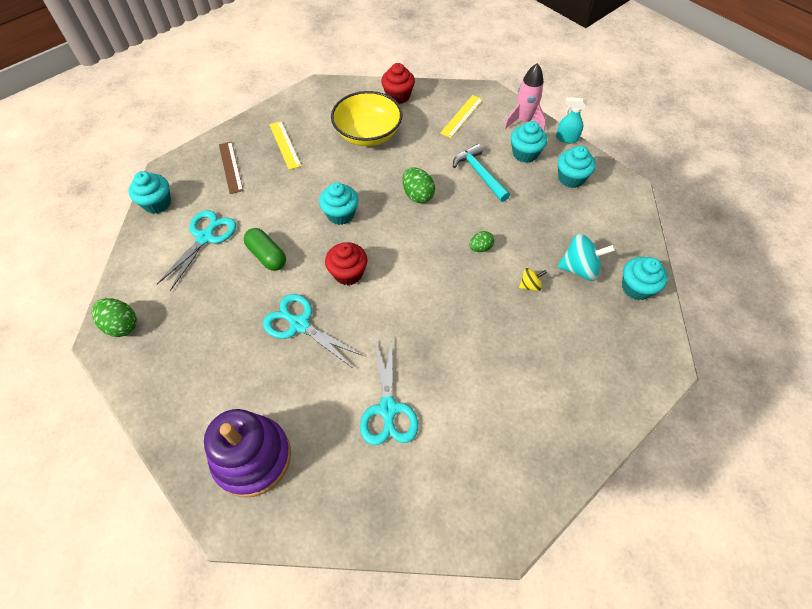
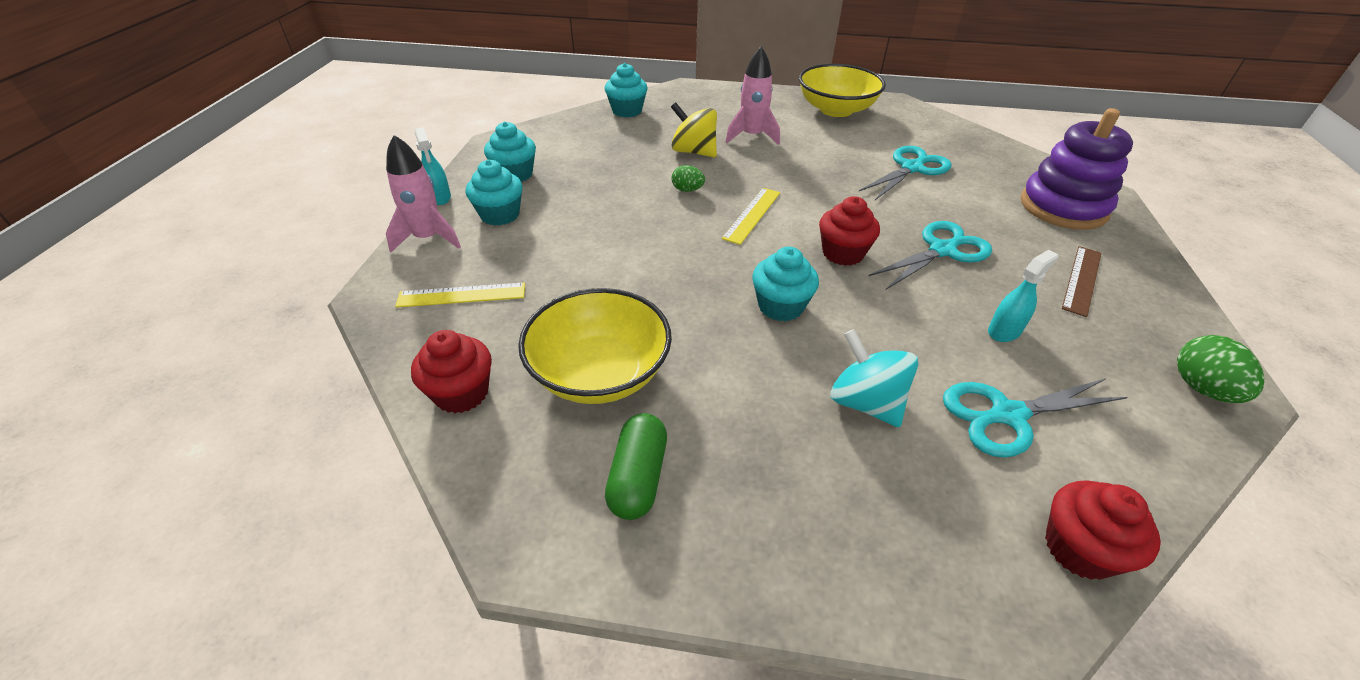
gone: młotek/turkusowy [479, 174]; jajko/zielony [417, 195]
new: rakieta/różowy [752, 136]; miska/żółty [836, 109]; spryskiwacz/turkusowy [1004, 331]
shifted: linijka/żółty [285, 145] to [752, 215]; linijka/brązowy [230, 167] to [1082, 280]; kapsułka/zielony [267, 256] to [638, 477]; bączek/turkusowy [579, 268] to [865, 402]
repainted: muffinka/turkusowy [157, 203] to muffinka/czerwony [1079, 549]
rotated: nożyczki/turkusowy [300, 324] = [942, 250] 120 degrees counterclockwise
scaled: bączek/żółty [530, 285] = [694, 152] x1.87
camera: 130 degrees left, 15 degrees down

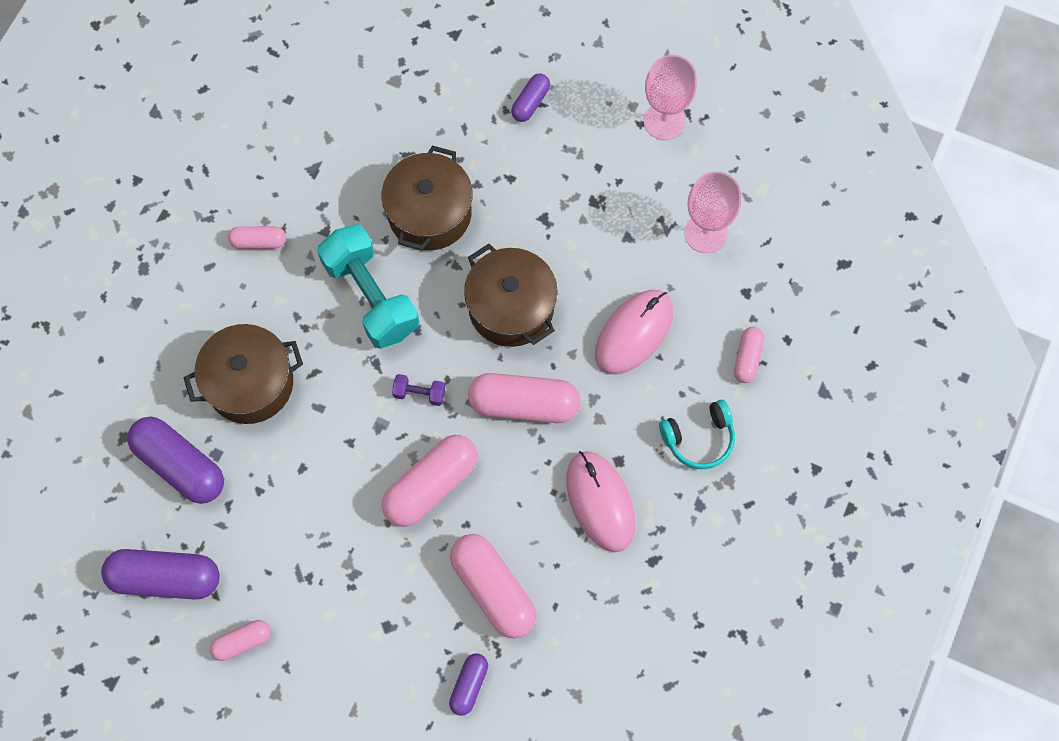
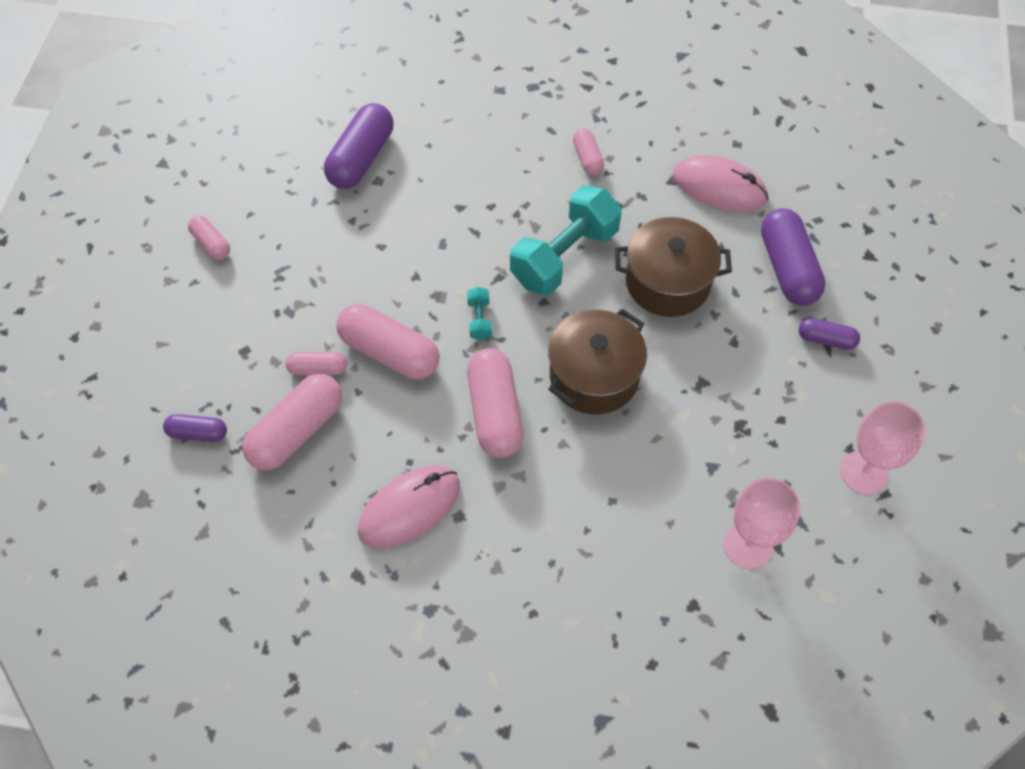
gone: garnek/brązowy [250, 383]; słuchawki/turkusowy [699, 438]
shifted: myszka/różowy [634, 333] to [719, 187]; kapsułka/różowy [747, 358] to [318, 369]; kapsułka/fioletowy [165, 578] to [787, 268]
repainted: hantel/fioletowy [419, 393] to hantel/turkusowy [479, 320]
camera: 75 degrees right, 10 degrees down

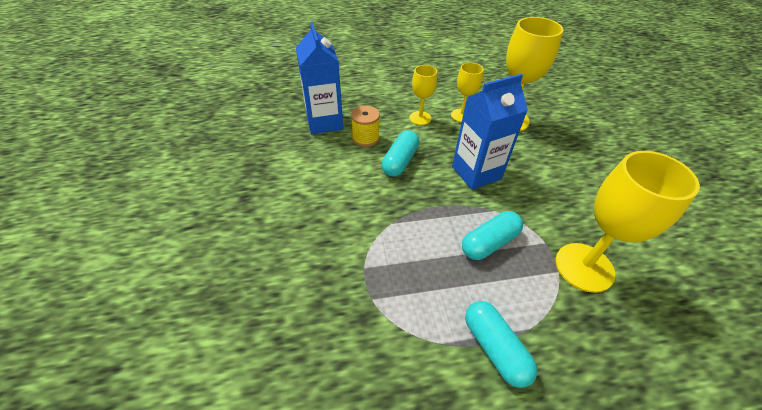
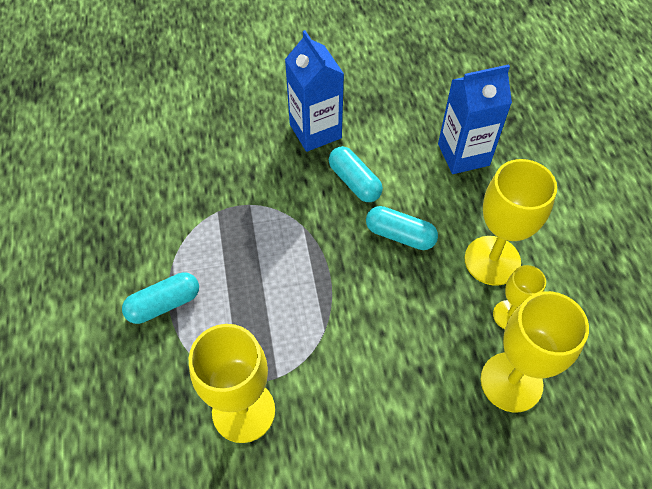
gone: szpulka/żółty [365, 138]
shifted: karton mleka/niebieski [476, 172] to [315, 131]; kapsułka/turkusowy [489, 243] to [354, 182]
scaled: kielich/żółty [420, 118] = [492, 260] x1.79
camera: 90 degrees right, 10 degrees up

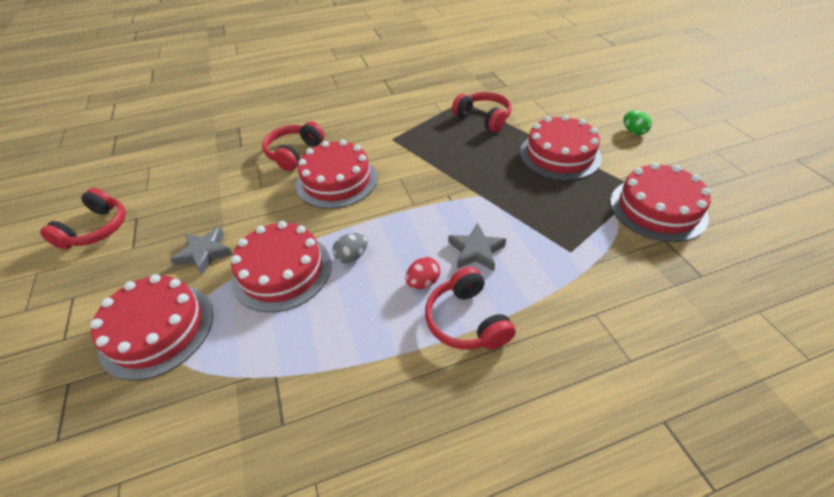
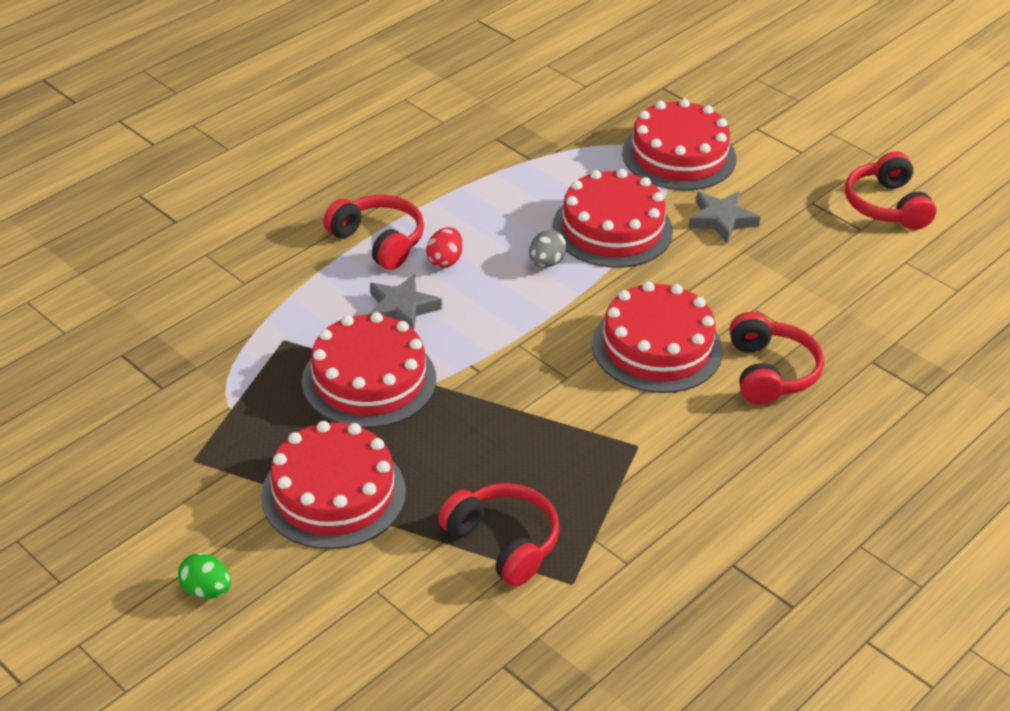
shifted: tort/czerwony [657, 209] to [369, 380]
rotated: słuchawki/czerwony [483, 119] = [503, 543] 150 degrees counterclockwise
camera: 150 degrees right, 5 degrees down

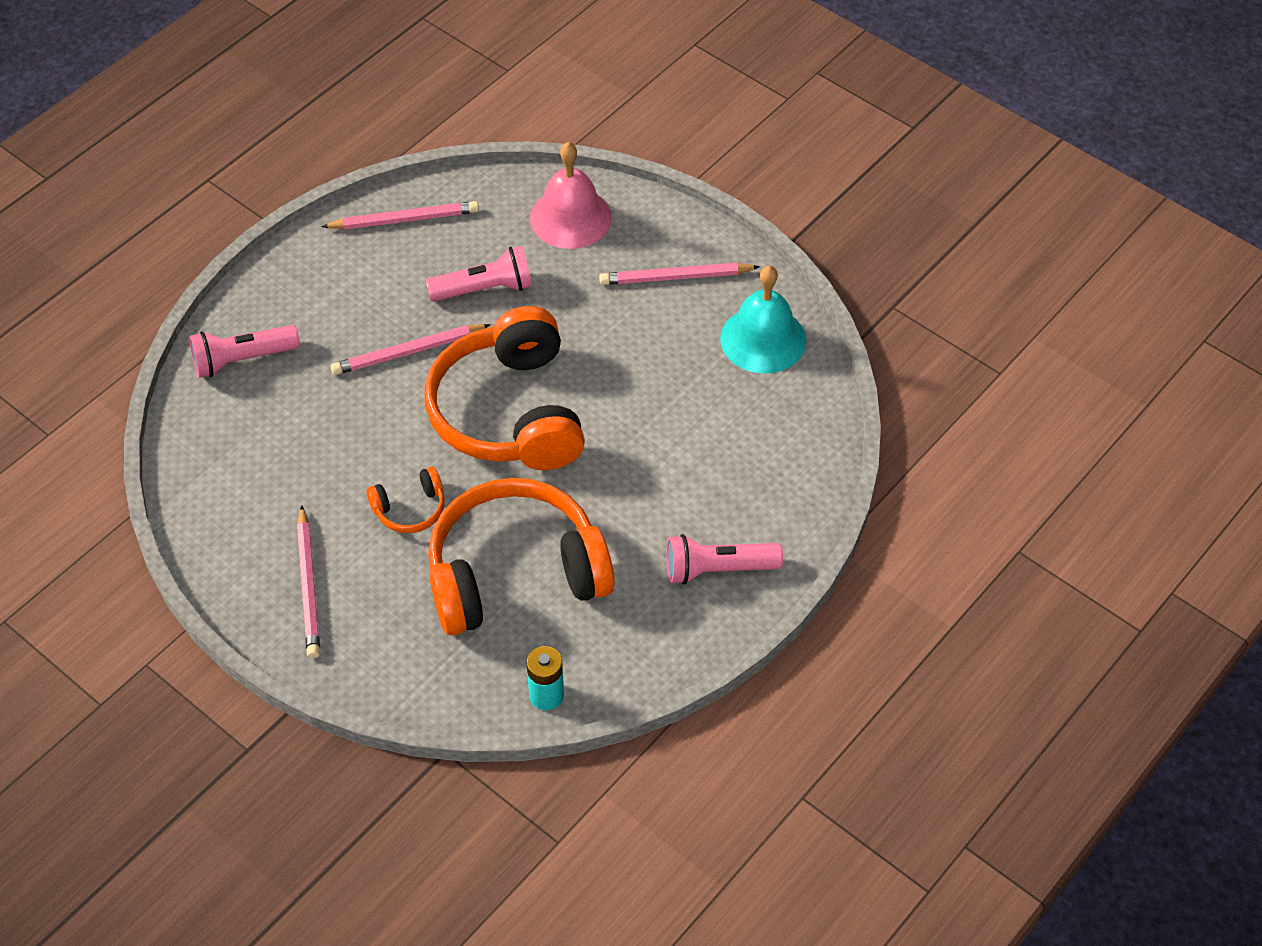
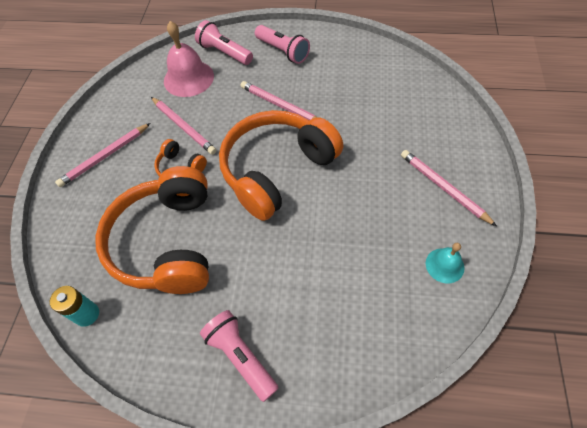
shifted: dzwonek/różowy [570, 217] to [188, 78]; ołówek/różowy [404, 219] to [183, 127]; latarka/różowy [485, 289] to [283, 51]
rotated: słuchawki/pomarańczowy [515, 573] = [167, 242] 135 degrees counterclockwise
scaled: dzwonek/turkusowy [763, 339] = [444, 265] x0.56
camera: 60 degrees right, 5 degrees up

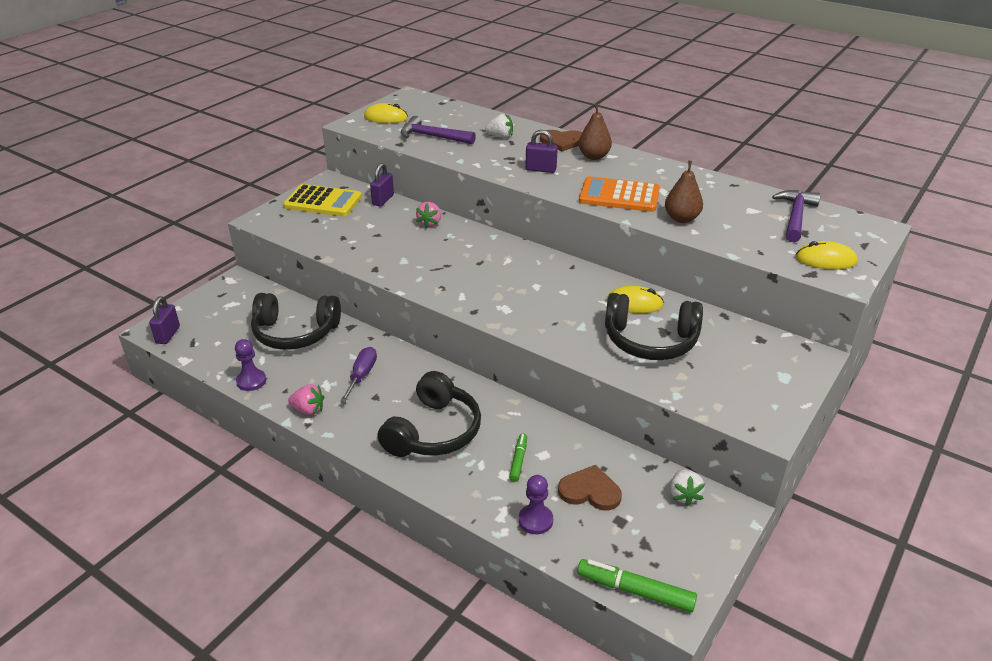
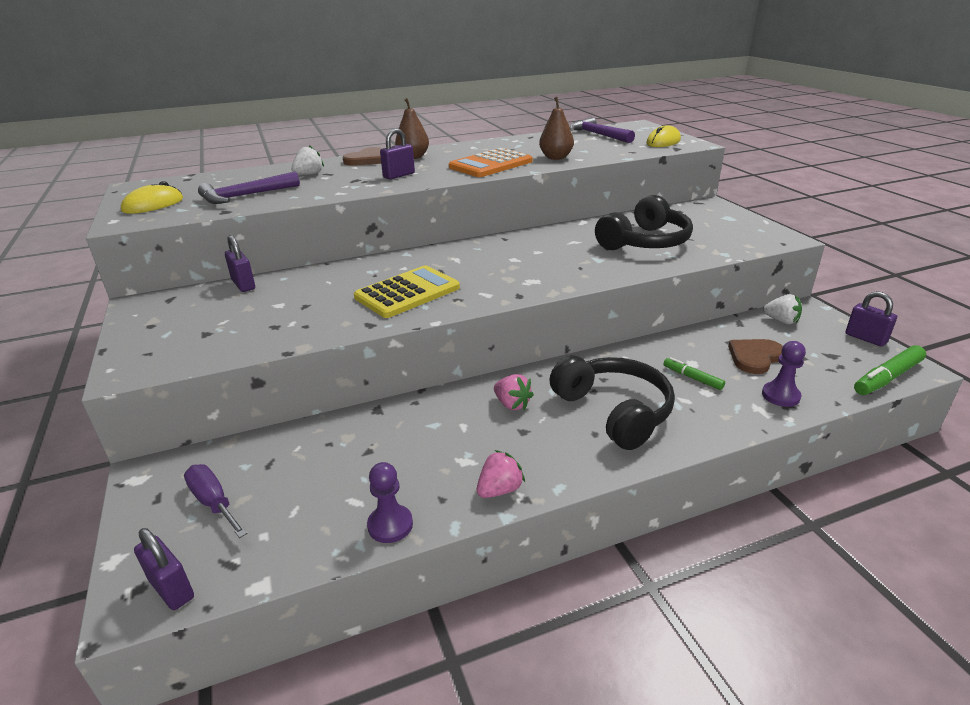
gone: myszka/żółty [634, 303]; słuchawki/czarny [295, 333]
new: kłódka/fioletowy [865, 338]
shifted: kalkulator/żółty [323, 201] to [407, 293]; truskawka/różowy [429, 223] to [512, 404]; śrubokręt/fioletowy [362, 375] to [213, 502]
camera: 55 degrees left, 5 degrees down

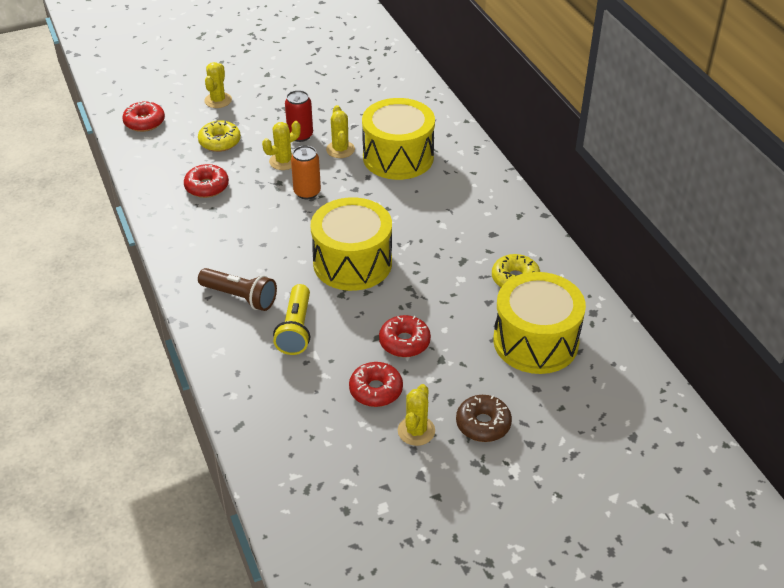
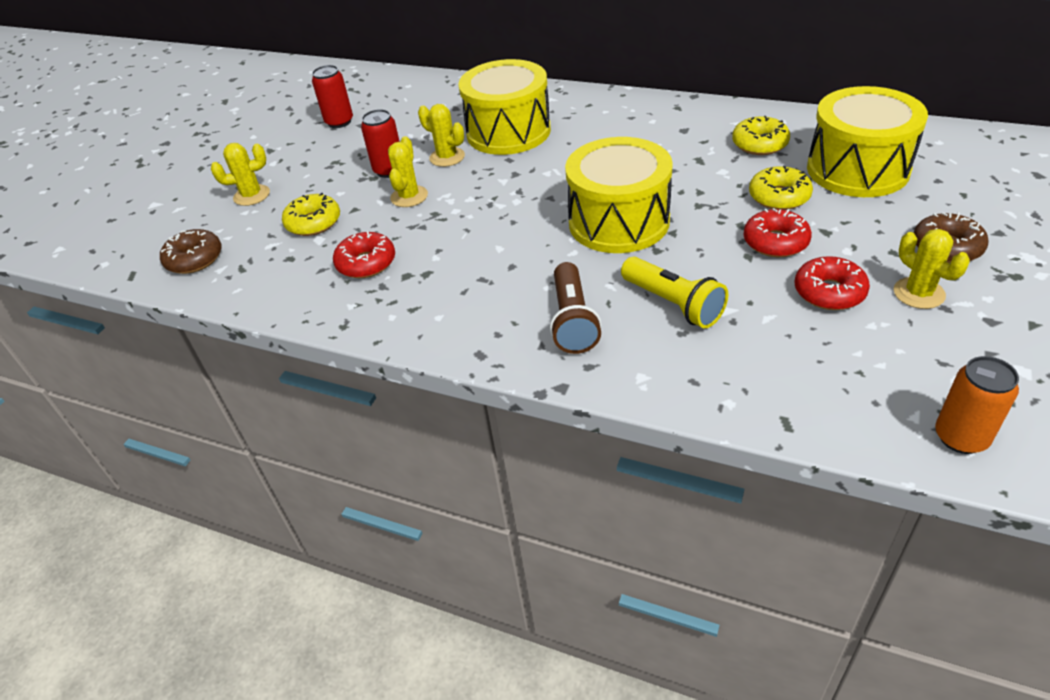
new: puszka/czerwony [339, 122]; donut/żółty [779, 197]
shifted: puszka/pomarańczowy [307, 192] to [961, 437]
repainted: donut/czerwony [144, 122] to donut/brązowy [194, 259]
rotated: kaktus/żółty [218, 100] = [251, 195] 75 degrees counterclockwise; latarka/brązowy [240, 297] = [573, 321] 105 degrees clockwise
camera: 40 degrees left, 0 degrees up

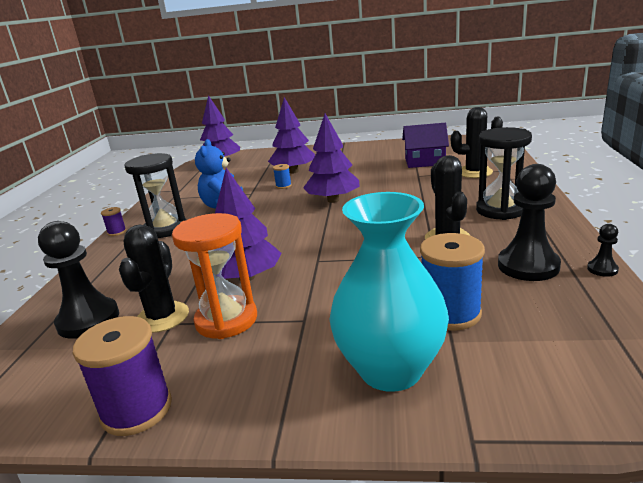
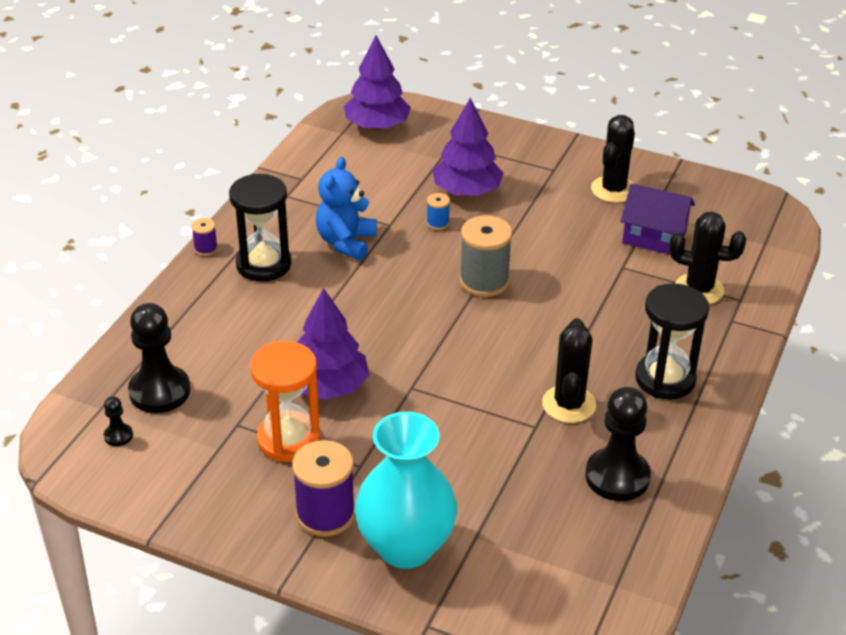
gone: szpulka/niebieski [450, 313]
shifted: pionek/czarny [602, 269] to [118, 436]; kaktus/czarny [162, 317] to [613, 190]; szpulka/fioletowy [137, 410] to [325, 514]
swapped: drzewko/fioletowy [333, 200] to szpulka/szary [484, 281]
camera: 15 degrees right, 15 degrees up

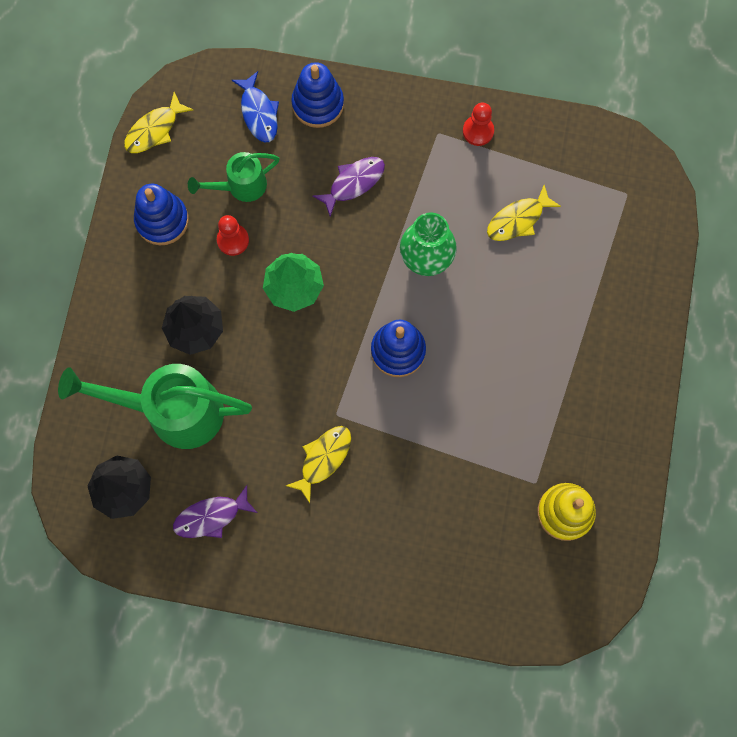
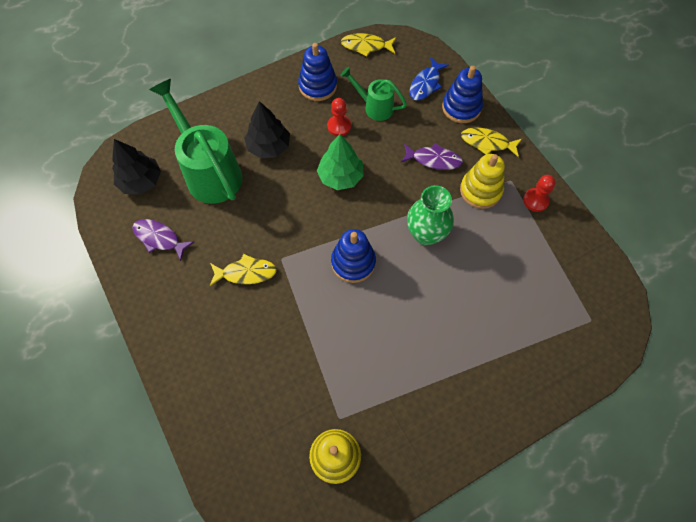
new: zabawka nakładanka/żółty [480, 190]
shifted: ryba/żółty [518, 219] to [487, 143]
camera: 50 degrees right, 10 degrees down

